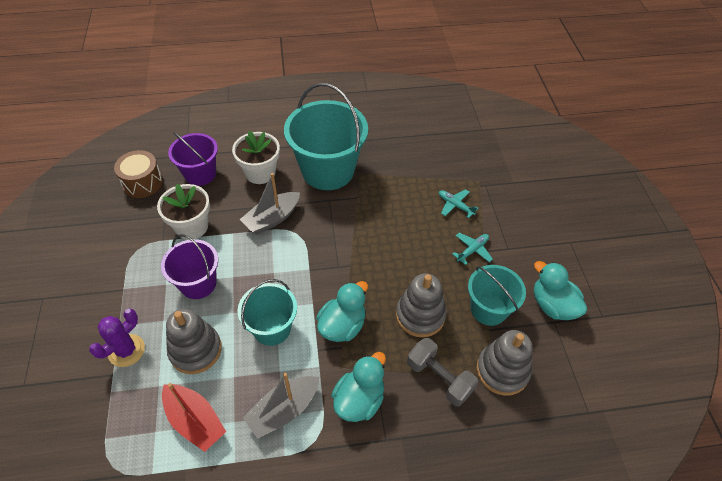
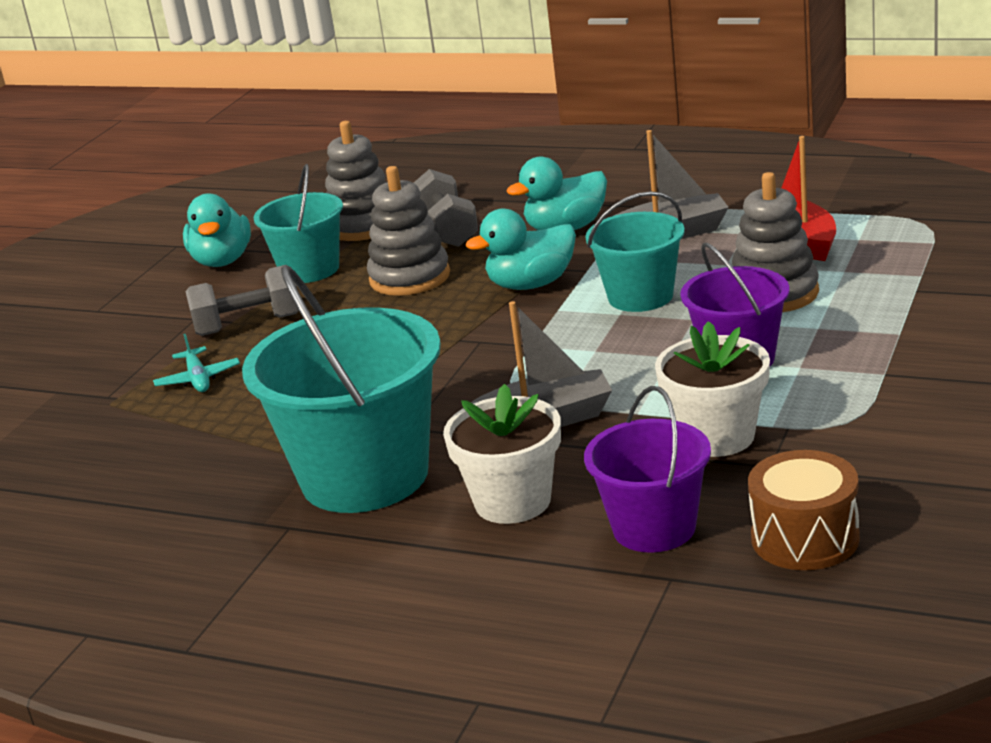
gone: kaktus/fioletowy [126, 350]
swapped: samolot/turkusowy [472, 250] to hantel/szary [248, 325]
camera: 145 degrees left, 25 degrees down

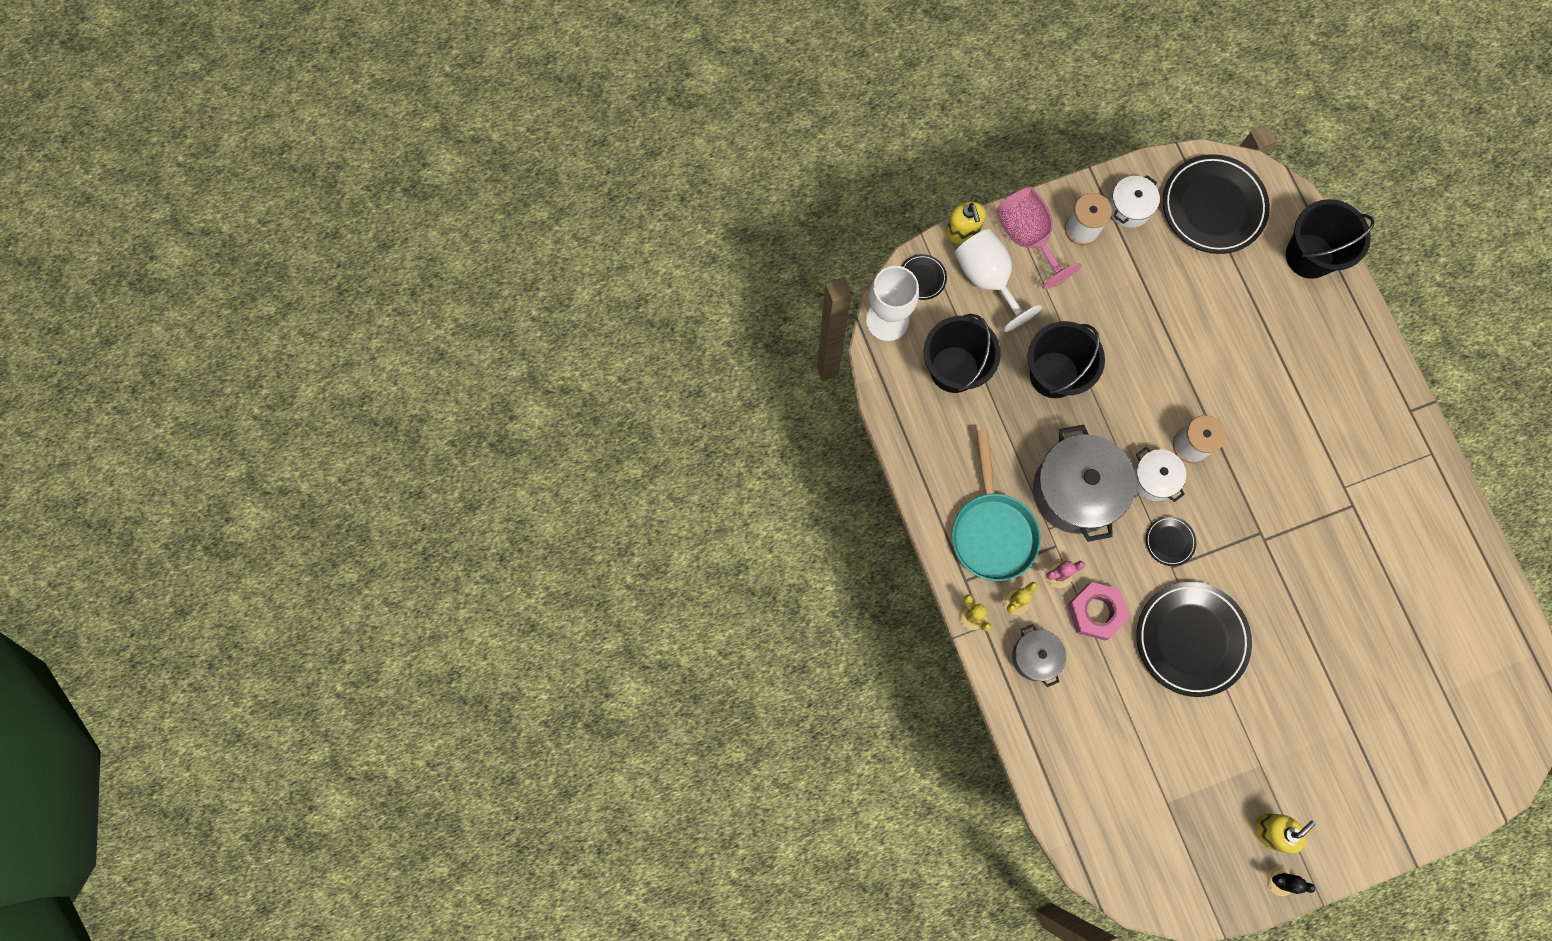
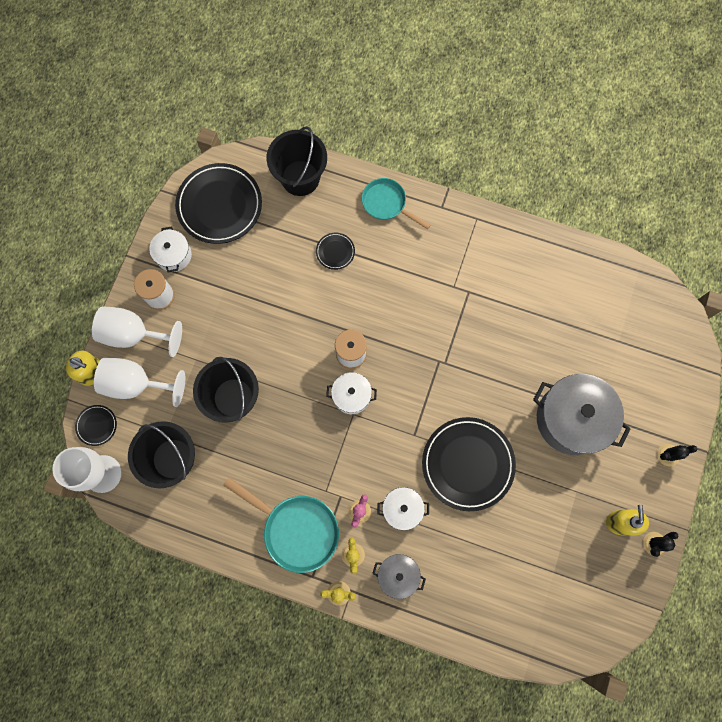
new: patelnia/turkusowy [387, 204]; kaktus/czarny [668, 455]
shifted: garnek/szary [1076, 491] to [571, 419]; talerz/czarny [1169, 541] to [335, 252]
swapped: nakrętka/różowy [1096, 612] to garnek/biały [402, 509]
repainted: kielich/różowy [1027, 238] to kielich/biały [134, 334]
camera: 50 degrees left, 0 degrees up

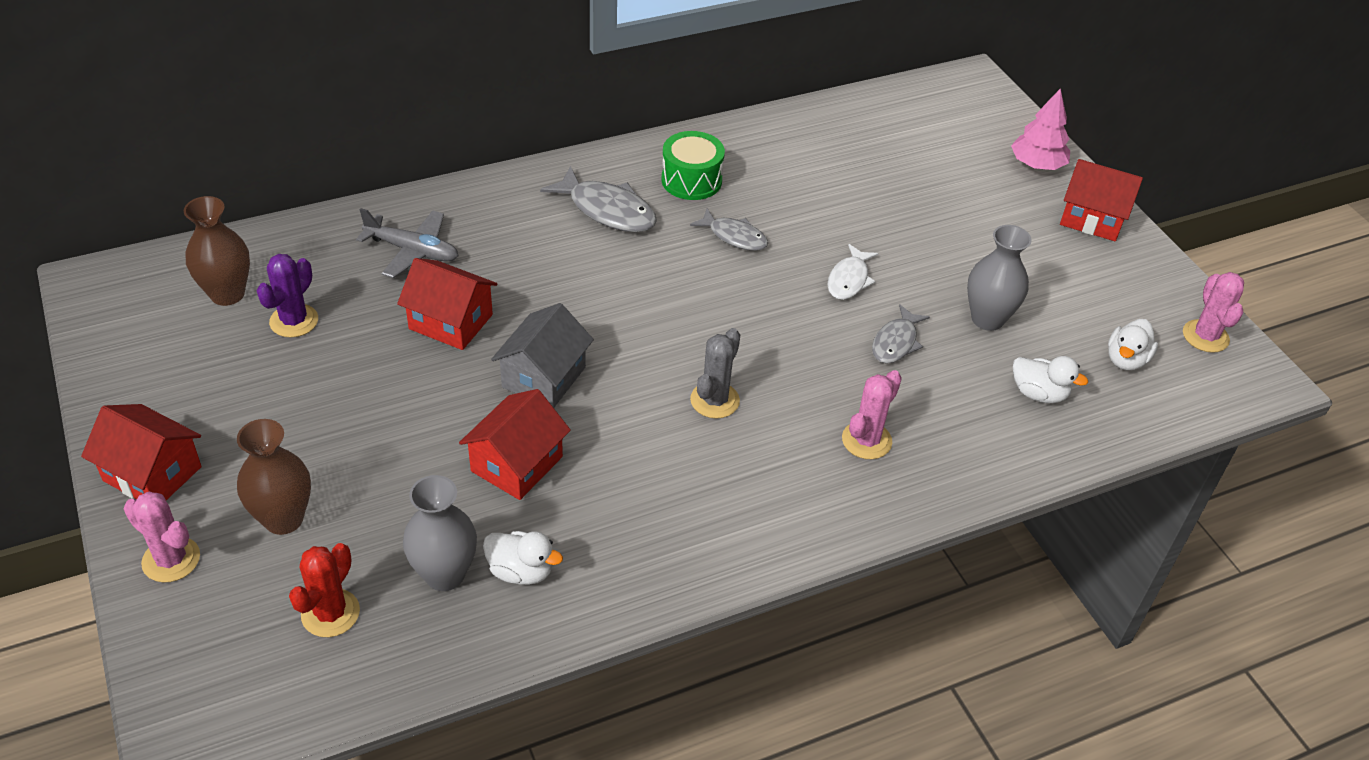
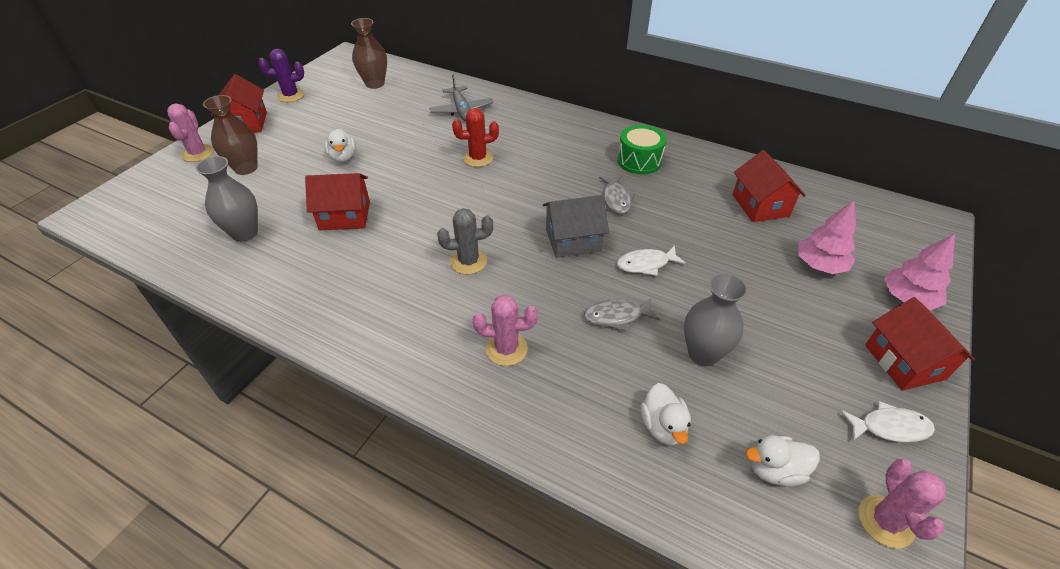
gone: ryba/szary [607, 210]
new: drzewko/różowy [819, 265]; ryba/biały [889, 427]
shifted: kaktus/fioletowy [294, 321] to [291, 95]; domek/czerwony [450, 322] to [760, 205]; domek/szary [544, 377] to [573, 240]; kaczka/biały [521, 571] to [343, 157]; kaktus/czerwony [330, 613] to [478, 158]
rotated: kaktus/różowy [1205, 336] = [885, 521] 45 degrees counterclockwise
camera: 55 degrees right, 0 degrees up

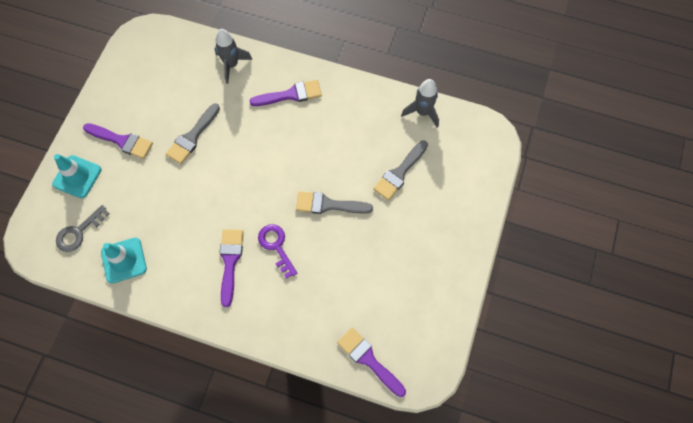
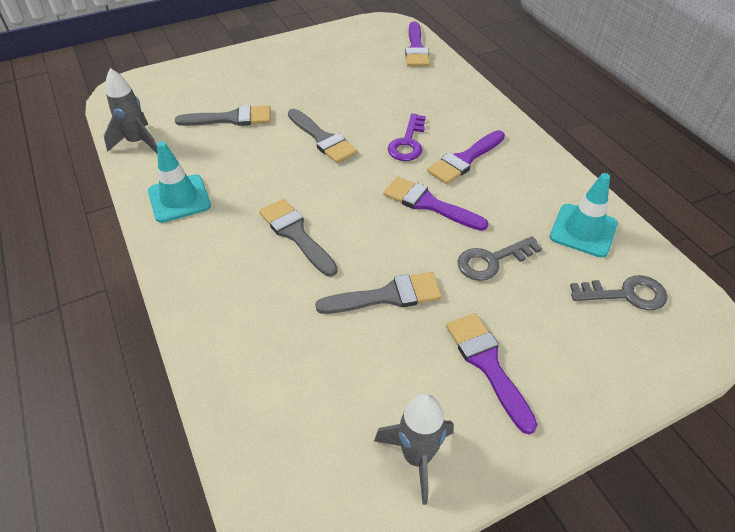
new: pędzel/szary [296, 234]; klucz/szary [492, 261]
shifted: rakieta/szary [231, 65] to [417, 457]; pędzel/fioletowy [291, 95] to [428, 204]; pachołek/turkusowy [77, 177] to [179, 198]
camera: 135 degrees left, 20 degrees down

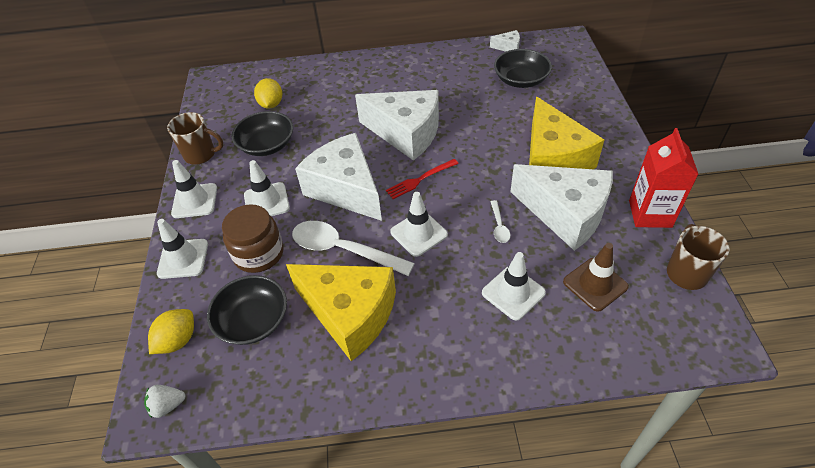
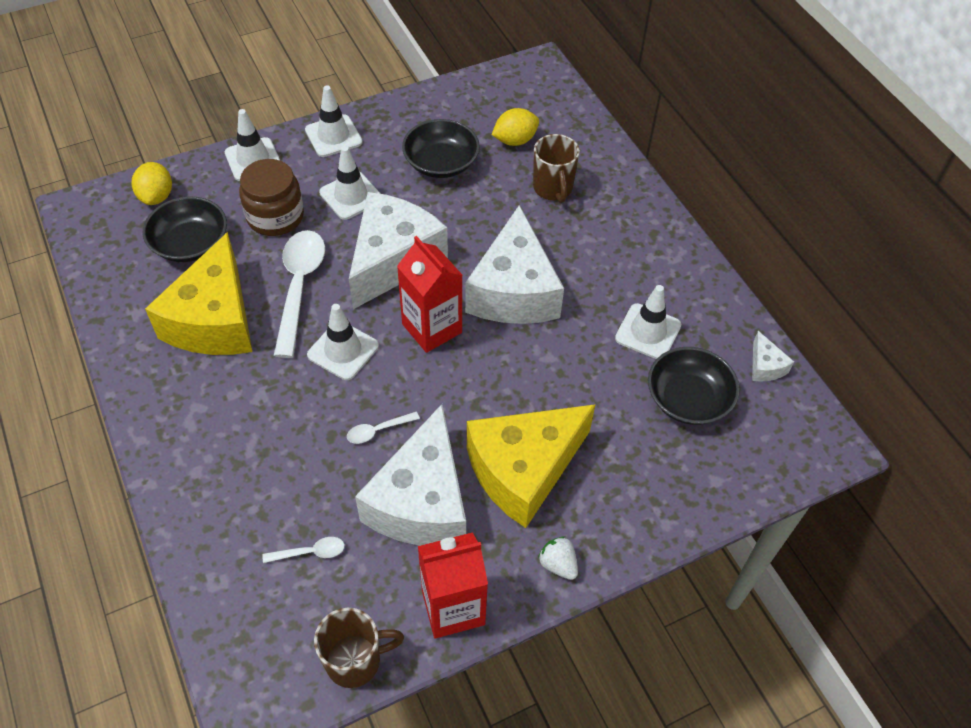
shifted: kubek/brązowy [201, 155] to [553, 189]; pachołek/biały [513, 293] to [648, 332]; truskawka/biały [168, 405] to [558, 564]
swapped: widelec/czerwony [419, 180] to karton mleka/czerwony [432, 328]; pachołek/brązowy [595, 284] to łyżka/biały [310, 552]
rotated: cytryna/żółty [178, 340] = [156, 196] 75 degrees clockwise
camera: 65 degrees right, 5 degrees up

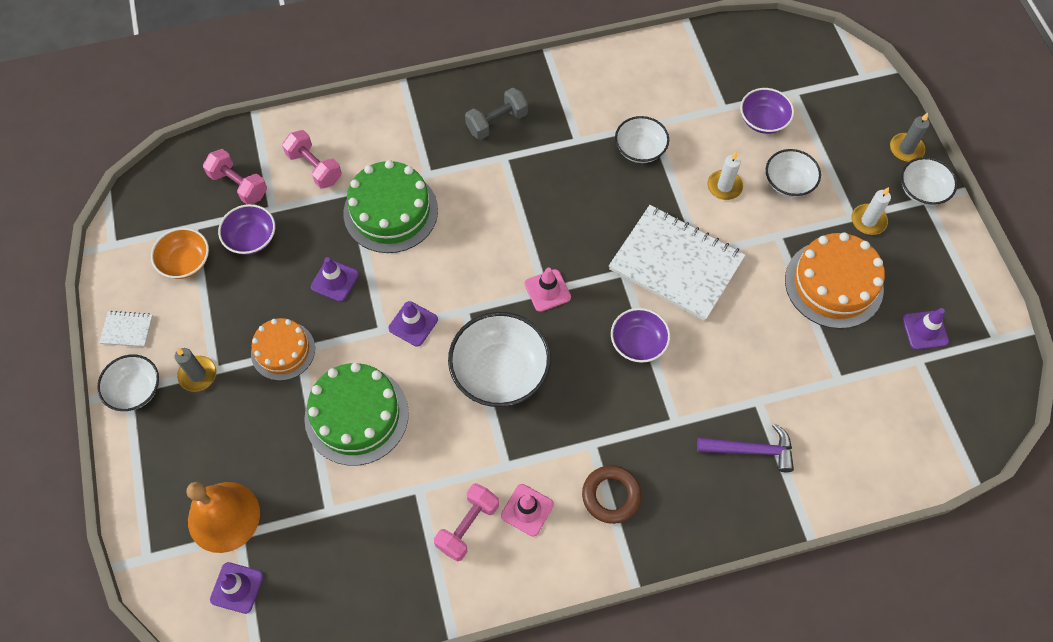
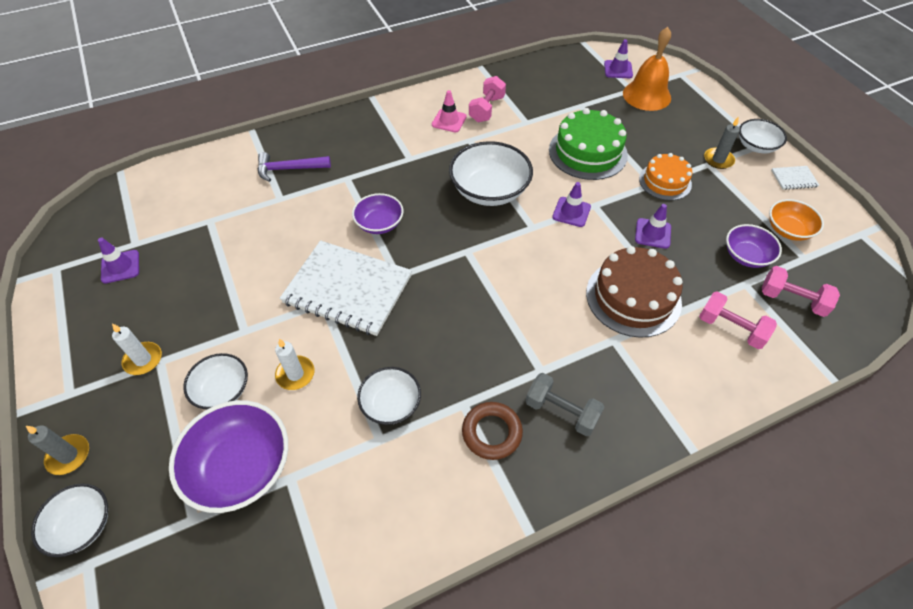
gone: tort/pomarańczowy [833, 284]; pachołek/różowy [547, 290]
shifted: miska/biały [922, 190] to [82, 525]; pierścień/brązowy [611, 495] to [491, 432]
repainted: tort/zielony [390, 211] to tort/brązowy [633, 297]
rotated: hantel/szary [497, 122] = [561, 411] 75 degrees clockwise
scaled: miska/fioletowy [763, 120] = [241, 467] x1.68
camera: 170 degrees right, 10 degrees down

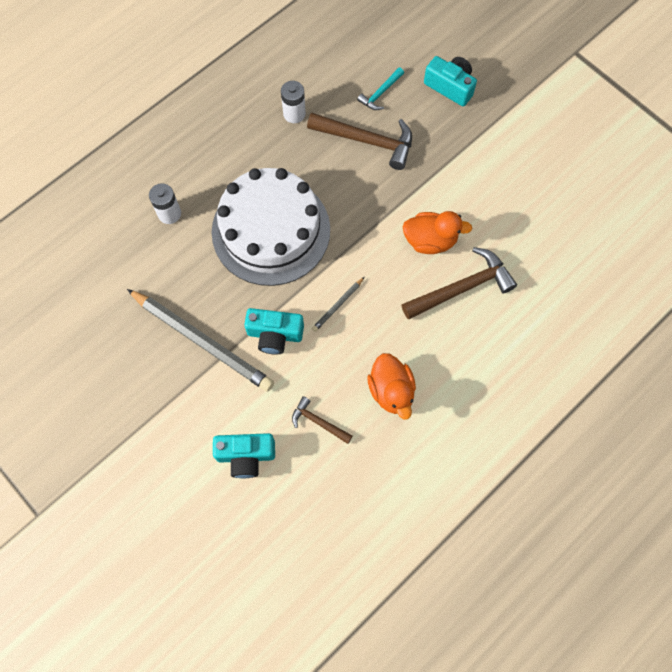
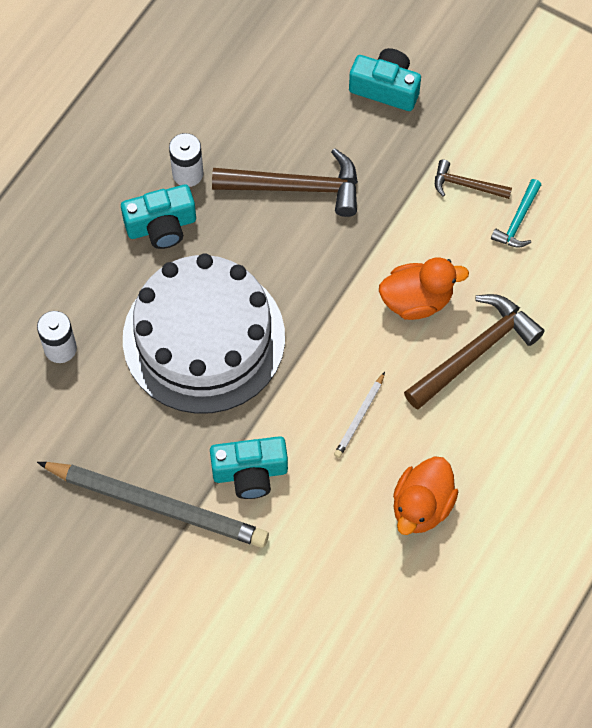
gone: ołówek/szary [338, 305]
new: ołówek/biały [359, 417]
shifted: młotek/turkusowy [380, 93] to [518, 220]; młotek/brązowy [318, 422] to [466, 185]; aparat fotograficzny/turkusowy [246, 456] to [161, 226]
rotated: kaczka/pomarańczowy [391, 391] = [422, 506] 60 degrees clockwise
camera: 15 degrees left, 5 degrees down

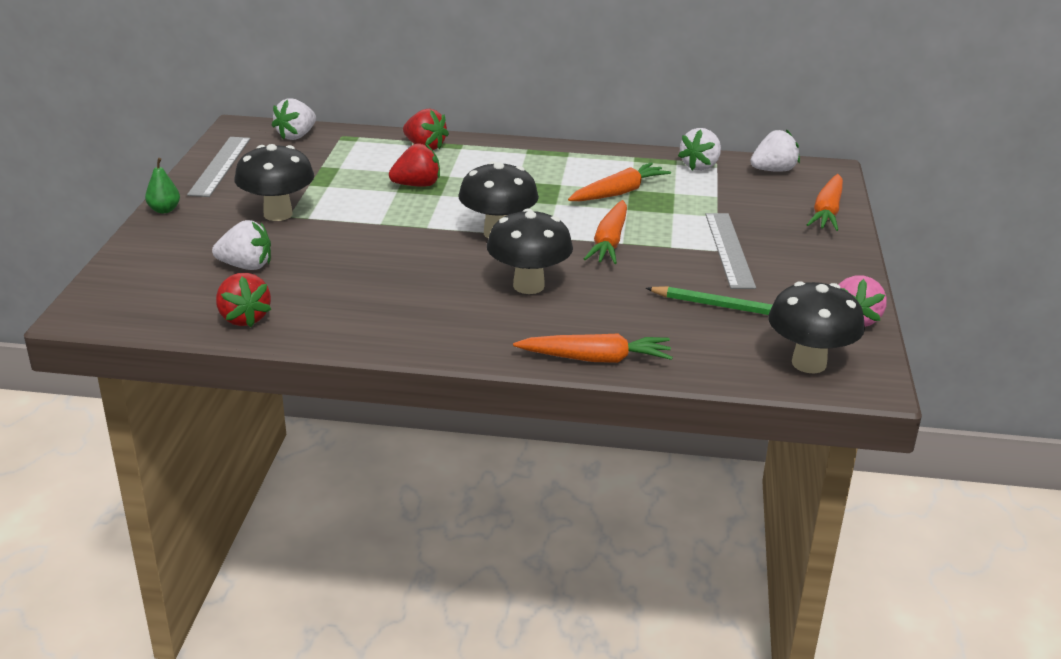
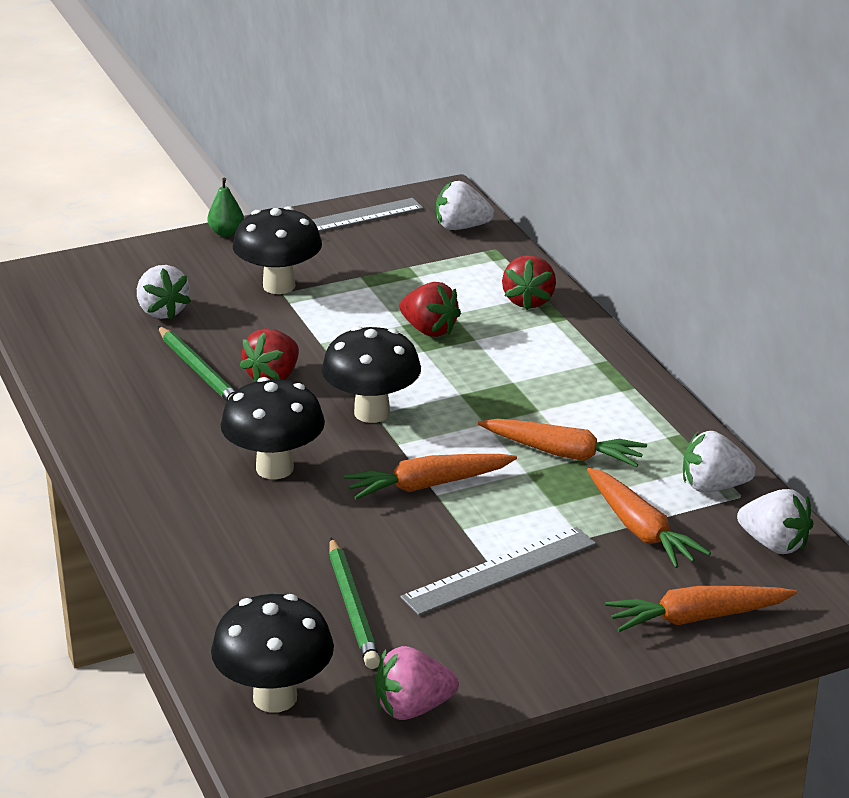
new: ołówek/zielony [199, 371]
shifted: truskawka/czerwony [244, 318] to [273, 377]; marchewka/pomarańczowy [596, 359] to [640, 529]
camera: 60 degrees right, 0 degrees up

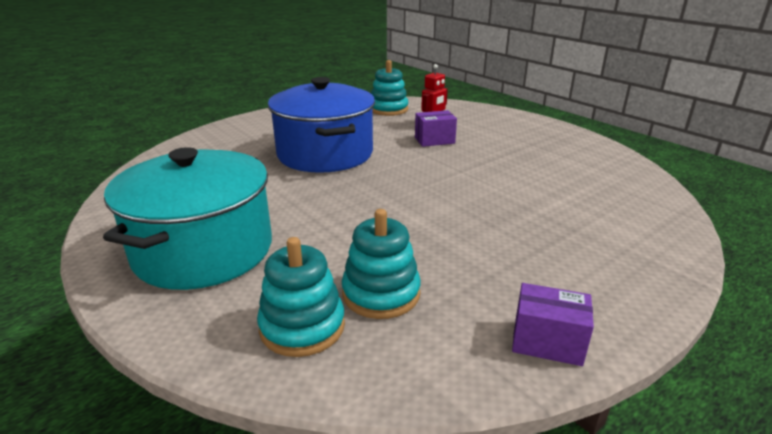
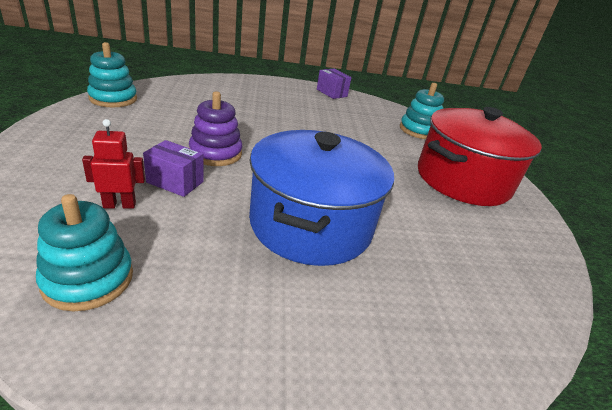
new: zabawka nakładanka/fioletowy [215, 153]
shifted: zabawka nakładanka/turkusowy [381, 293] to [113, 99]
repainted: garnek/turkusowy [203, 250] to garnek/czerwony [463, 180]
camera: 150 degrees left, 5 degrees up

